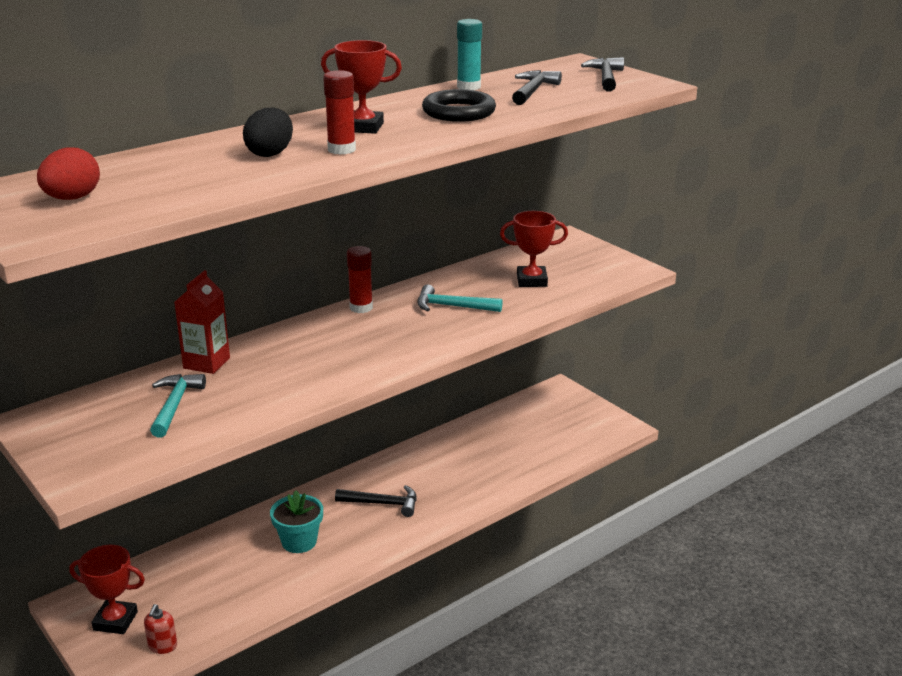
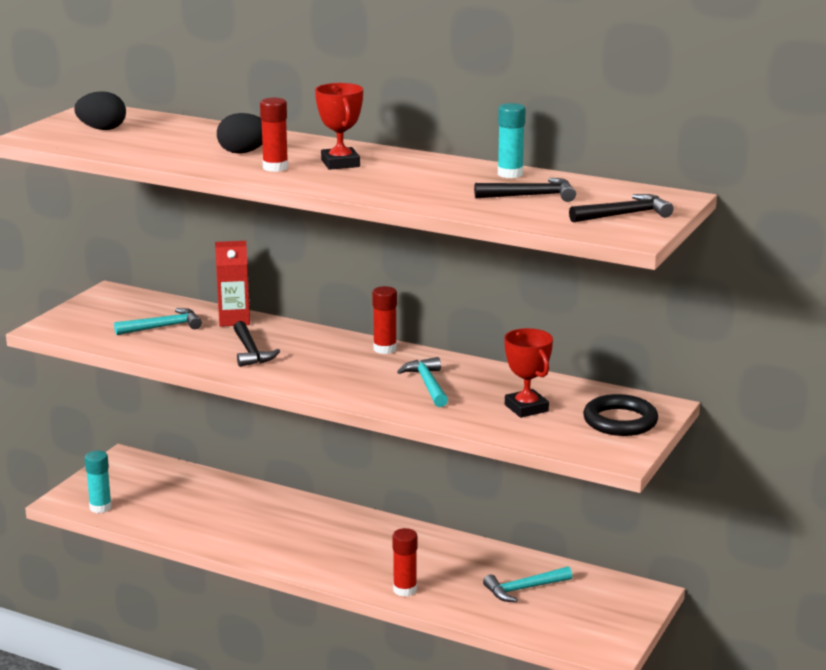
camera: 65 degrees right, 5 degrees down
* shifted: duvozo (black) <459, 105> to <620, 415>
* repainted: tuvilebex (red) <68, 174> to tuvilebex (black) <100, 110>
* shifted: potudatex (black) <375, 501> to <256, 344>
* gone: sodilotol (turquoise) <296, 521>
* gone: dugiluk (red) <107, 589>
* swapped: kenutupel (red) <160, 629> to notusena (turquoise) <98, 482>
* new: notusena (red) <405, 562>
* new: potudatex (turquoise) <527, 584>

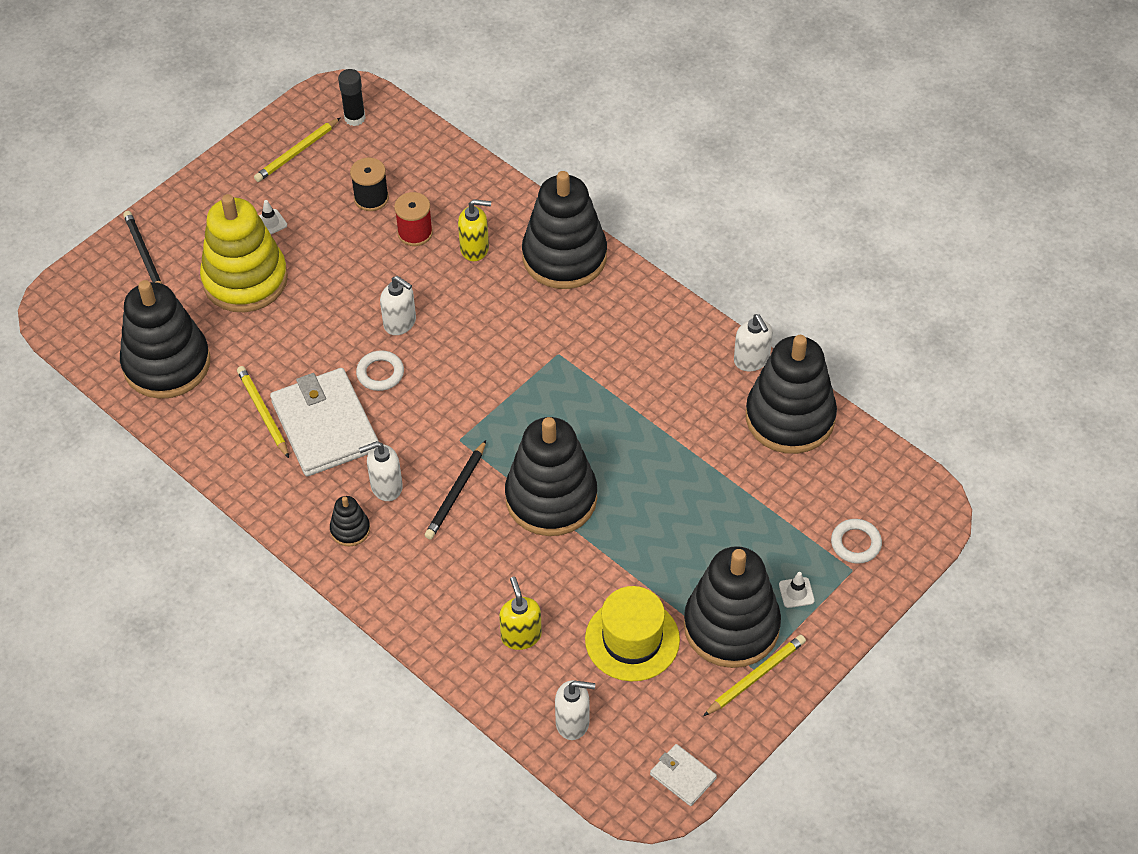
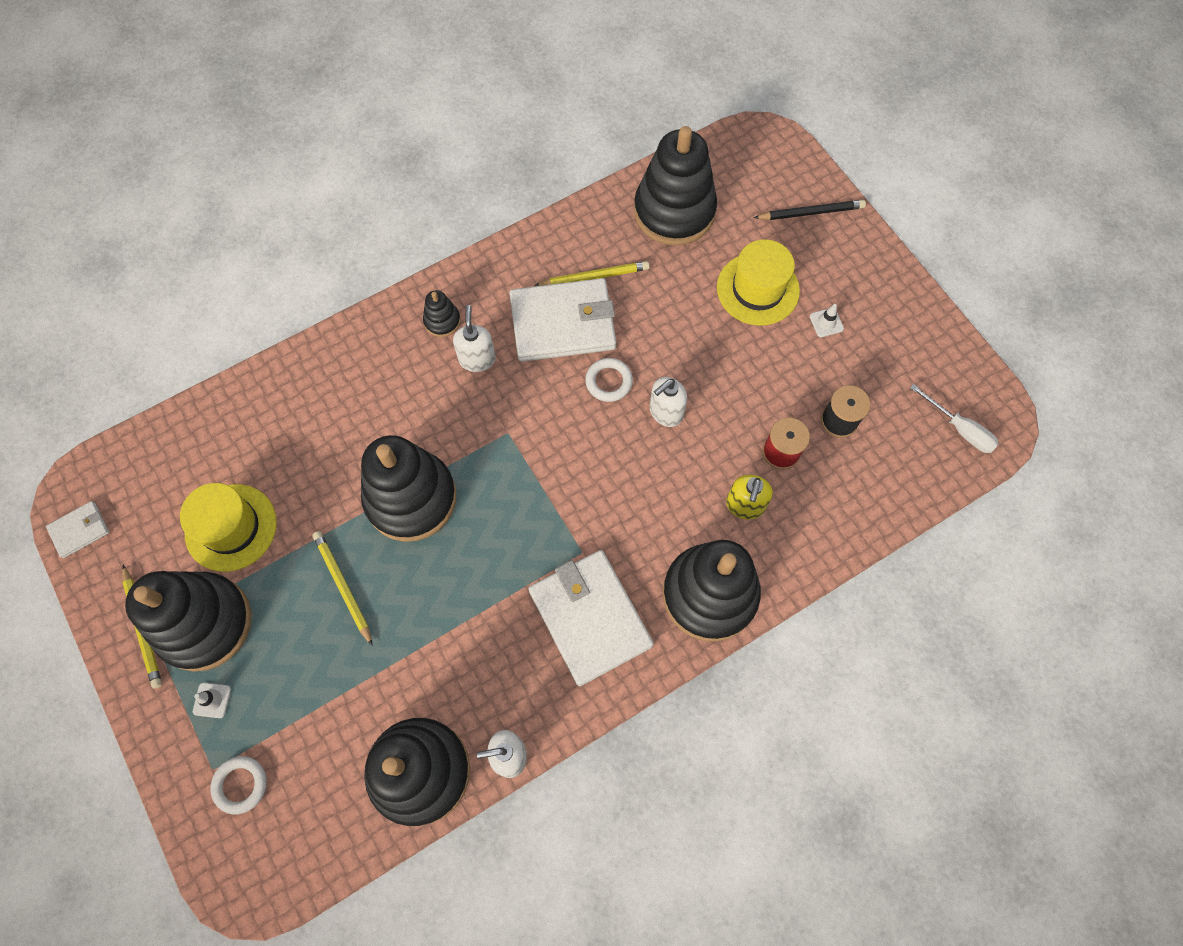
camera: 105 degrees right, 15 degrees up
* swapped: notusena (black) <352, 97> to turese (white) <954, 418>
* shifted: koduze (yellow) <297, 149> to <342, 588>
* swapped: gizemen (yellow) <244, 253> to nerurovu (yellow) <758, 282>
* gone: koduze (black) <455, 489>
* gone: kenutupel (yellow) <520, 613>
* gone: kenutupel (white) <575, 710>
* new: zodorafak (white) <591, 618>

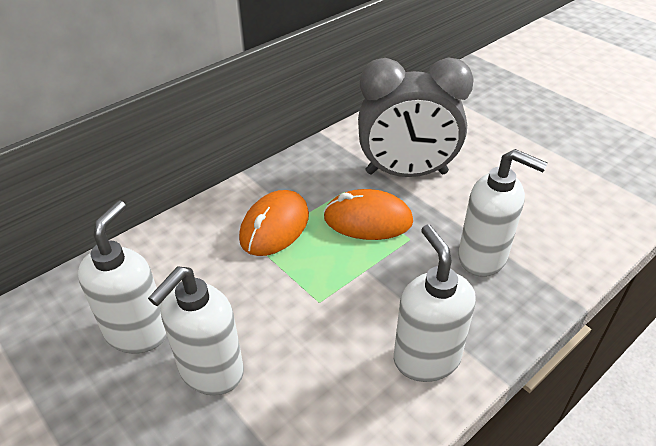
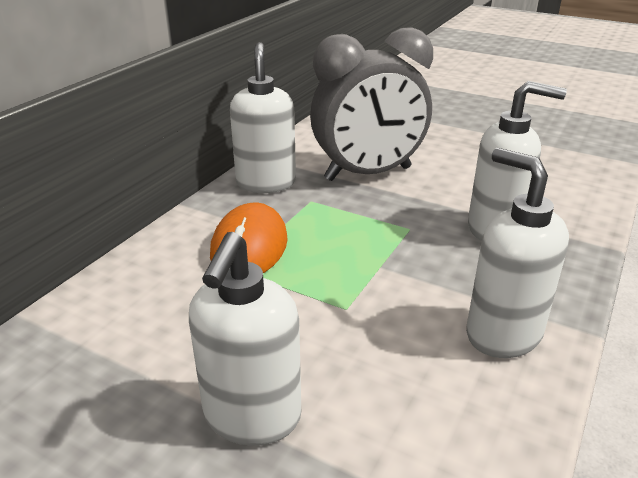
camera: 20 degrees left, 10 degrees down
* gone: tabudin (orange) <368, 214>
* shifted: kenutupel (white) <122, 277> to <263, 117>

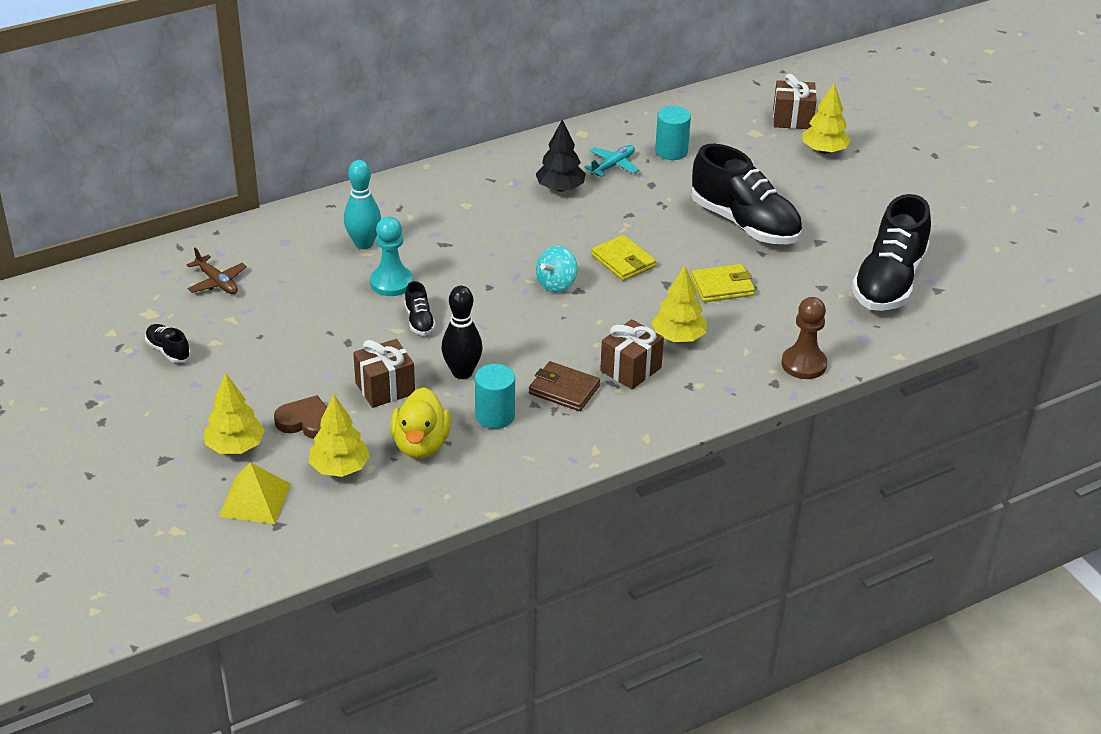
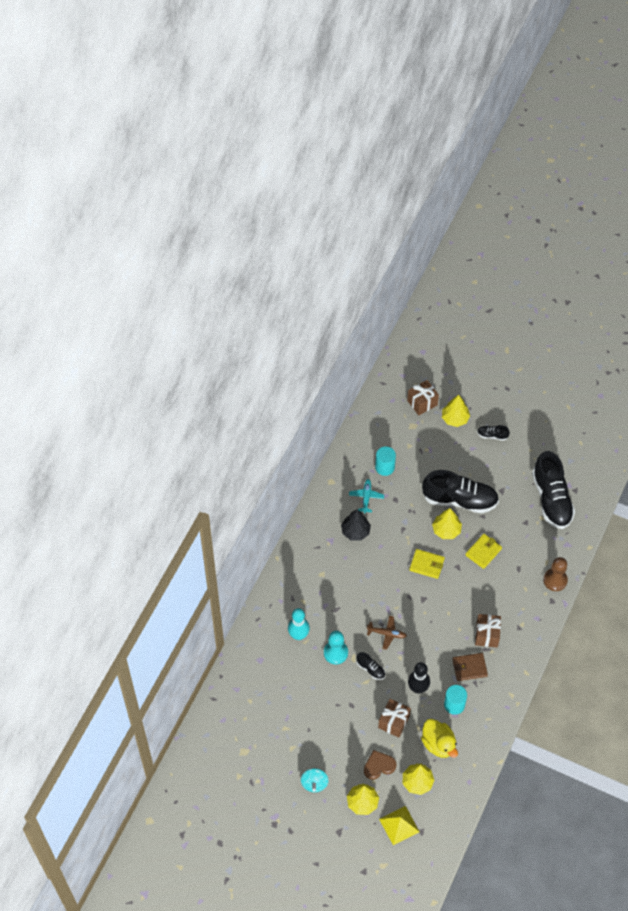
camera: 35 degrees left, 20 degrees up
* shifted: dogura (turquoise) <556, 269> to <314, 780>
* shifted: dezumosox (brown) <217, 271> to <387, 633>
* shifted: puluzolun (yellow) <679, 304> to <447, 523>
* shifted: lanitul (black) <168, 343> to <493, 433>

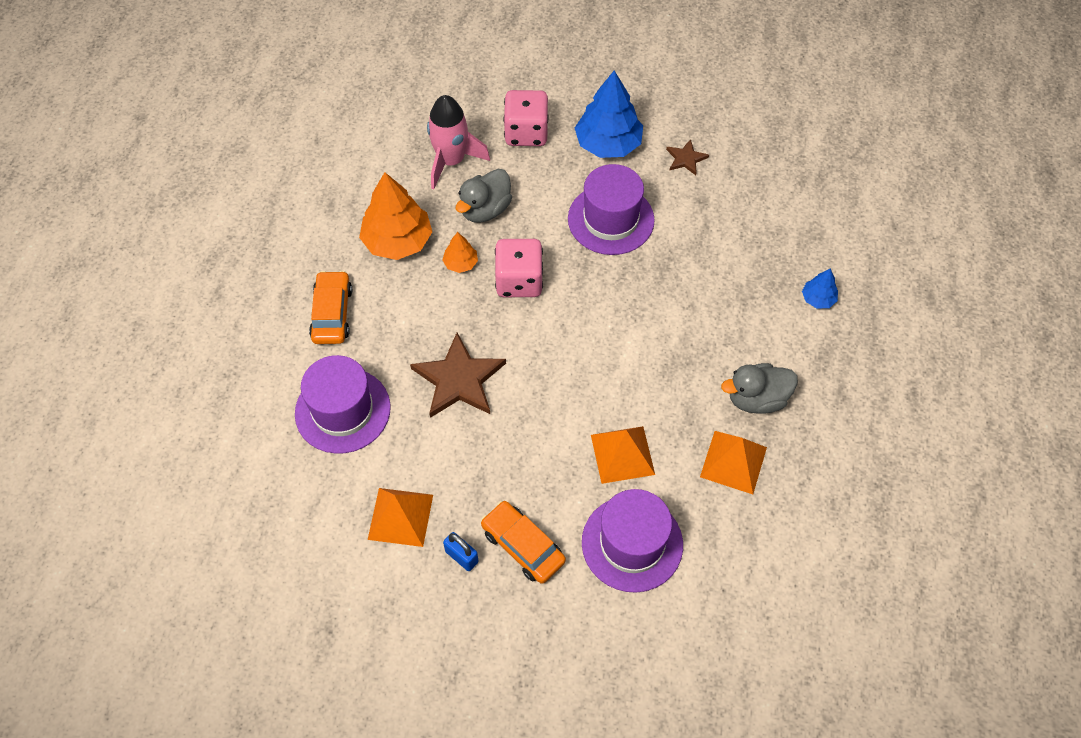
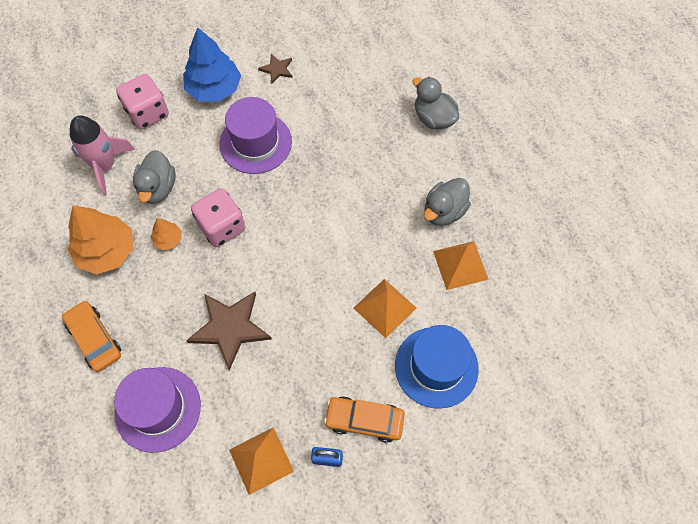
camera: 35 degrees left, 5 degrees up
* swapped: puluzolun (blue) <820, 288> to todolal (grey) <435, 103>
* repainted: nerurovu (purple) <632, 541> to nerurovu (blue) <437, 367>

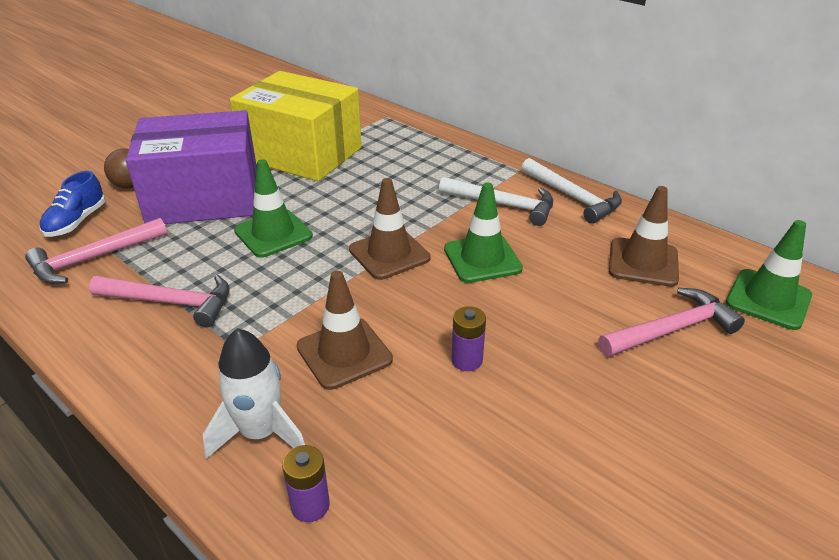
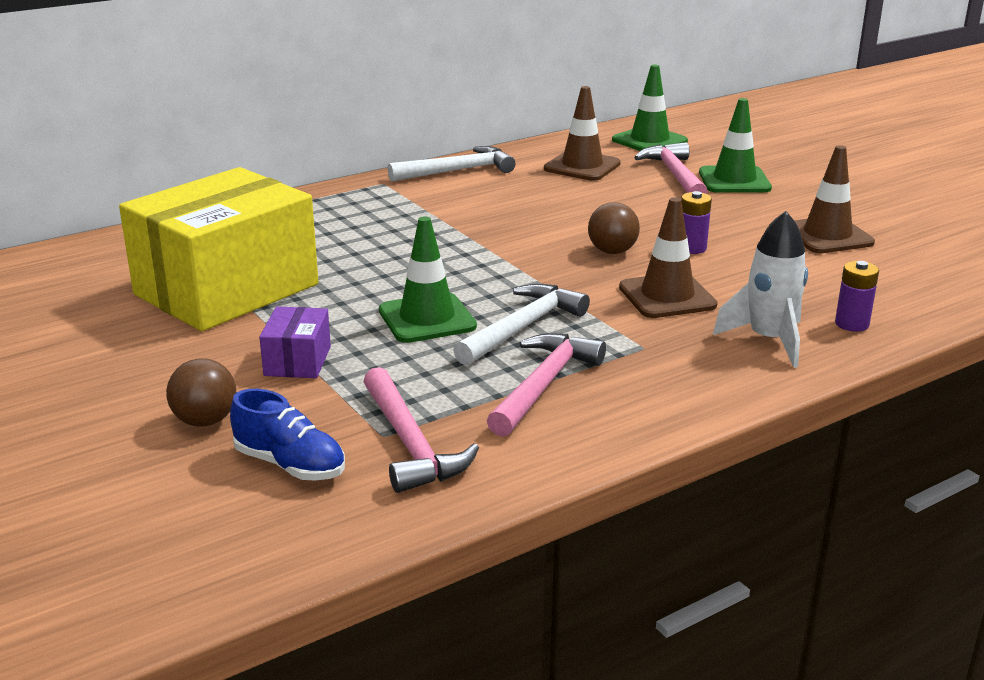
camera: 75 degrees left, 10 degrees down
* scaled: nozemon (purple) <191, 167> = <295, 342> x0.41
* shifted: potudatex (white) <496, 201> to <521, 324>
* shifted: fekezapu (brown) <389, 229> to <834, 199>
* shifted: fekezapu (green) <483, 233> to <735, 145>
* new: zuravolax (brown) <614, 228>

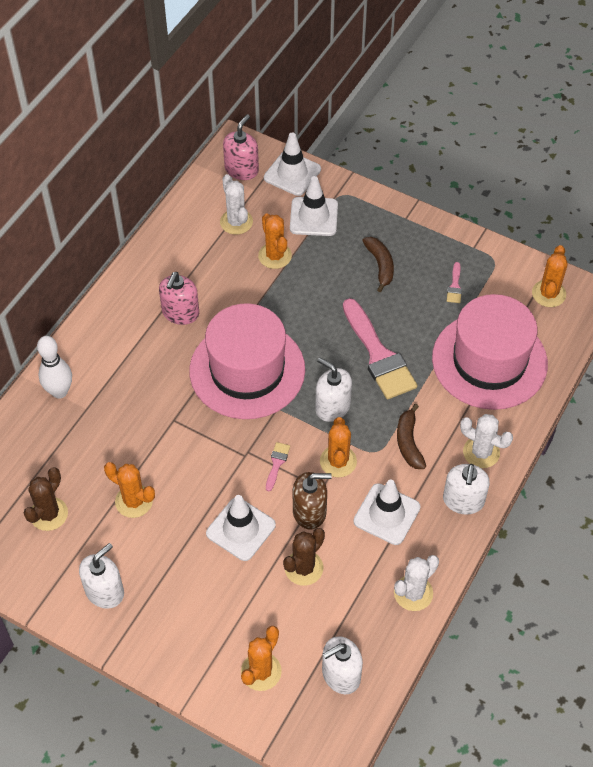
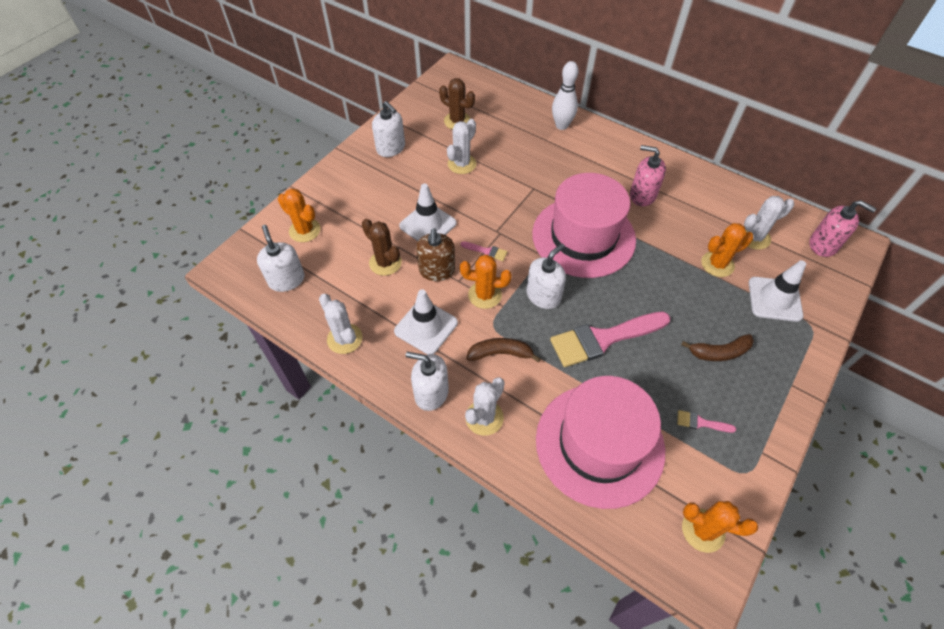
camera: 95 degrees right, 0 degrees up
* gone: fekezapu (white) <292, 164>
* repainted: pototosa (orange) <129, 490> to pototosa (white) <461, 146>

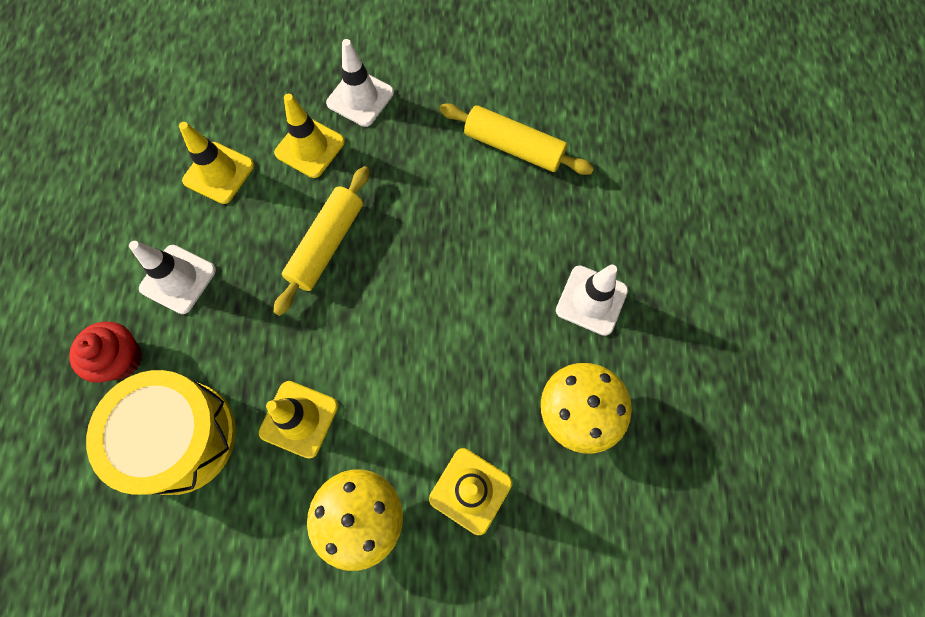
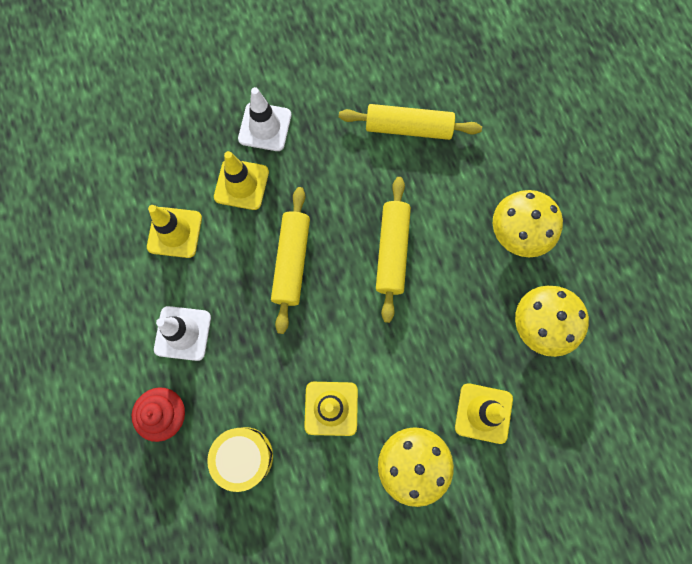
camera: 20 degrees left, 5 degrees up
* swapped: fekezapu (white) <592, 300> to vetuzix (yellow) <528, 223>
* scaled: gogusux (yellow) <161, 432> = <240, 459> x0.63
* new: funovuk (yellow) <393, 250>

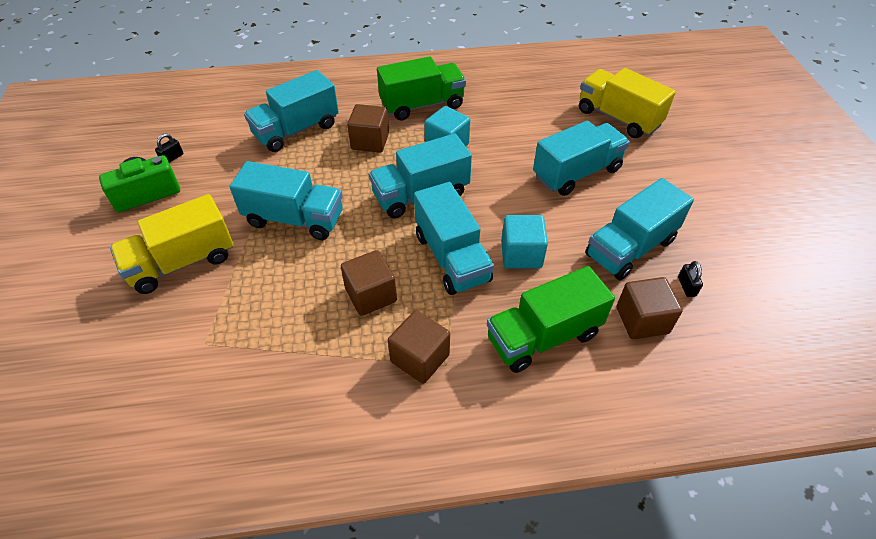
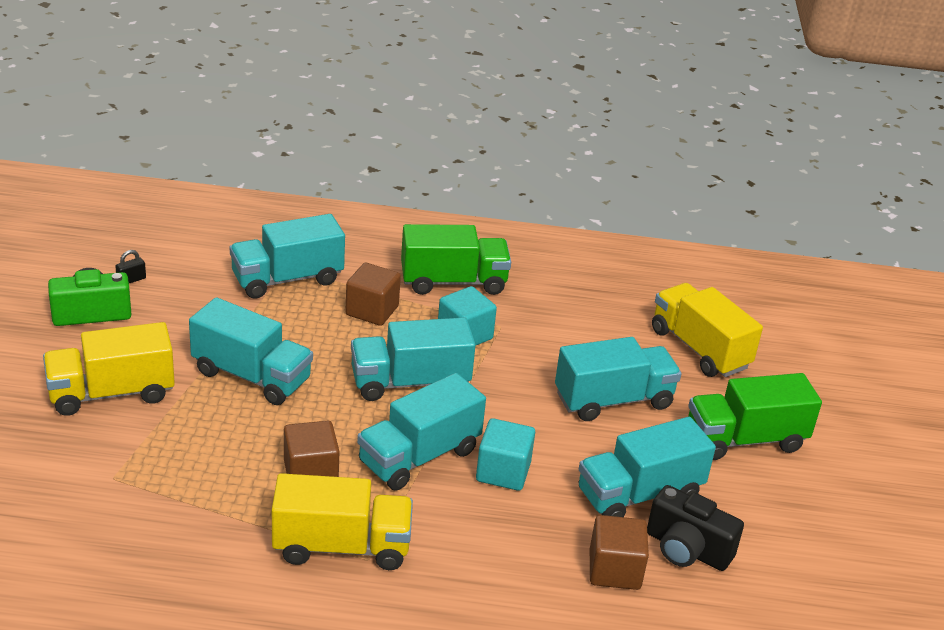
camera: 10 degrees right, 15 degrees down
* rotated: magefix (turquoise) <454, 238> = <421, 432> 60 degrees clockwise
* swapped: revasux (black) <690, 279> to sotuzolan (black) <695, 528>
* shifted: magefix (green) <551, 319> to <755, 416>
* swapped: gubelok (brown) <419, 347> to magefix (yellow) <342, 521>

